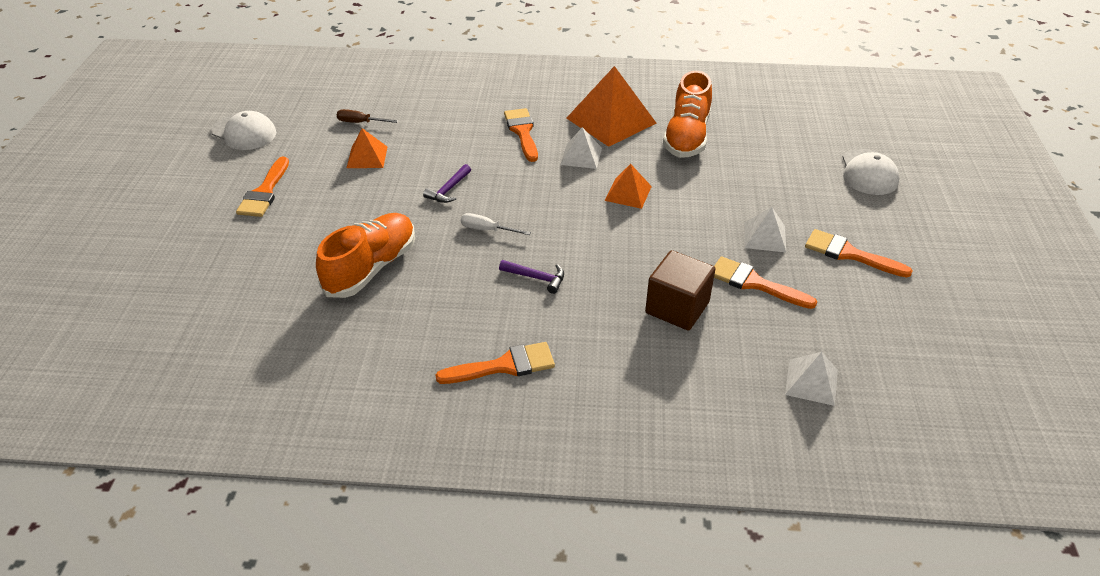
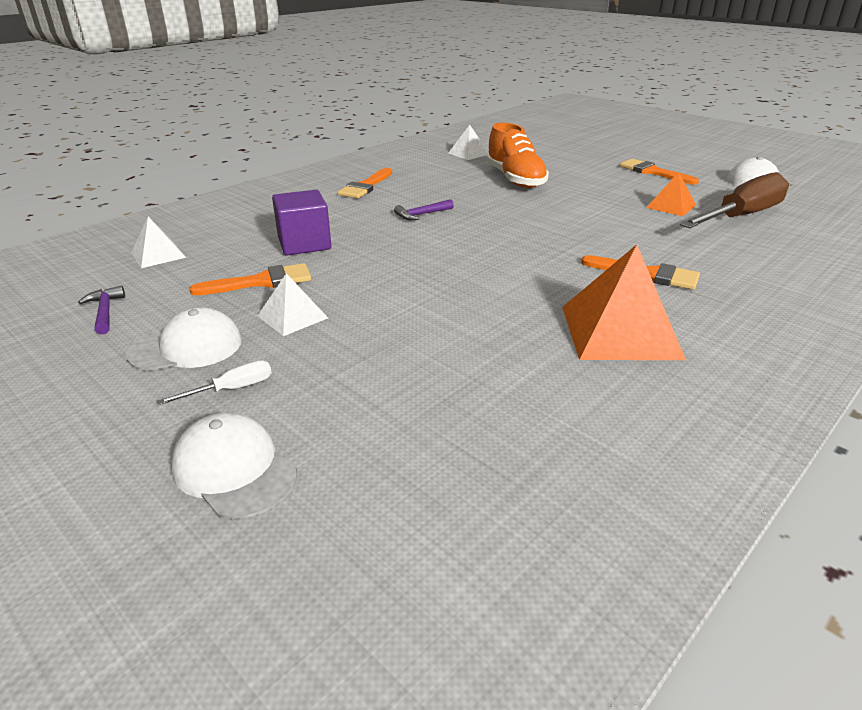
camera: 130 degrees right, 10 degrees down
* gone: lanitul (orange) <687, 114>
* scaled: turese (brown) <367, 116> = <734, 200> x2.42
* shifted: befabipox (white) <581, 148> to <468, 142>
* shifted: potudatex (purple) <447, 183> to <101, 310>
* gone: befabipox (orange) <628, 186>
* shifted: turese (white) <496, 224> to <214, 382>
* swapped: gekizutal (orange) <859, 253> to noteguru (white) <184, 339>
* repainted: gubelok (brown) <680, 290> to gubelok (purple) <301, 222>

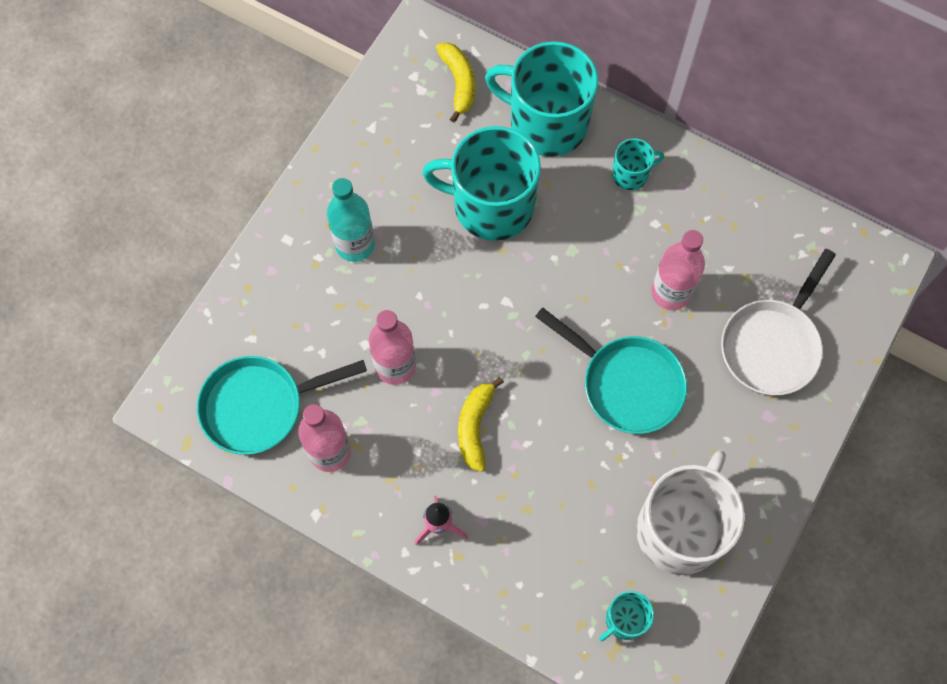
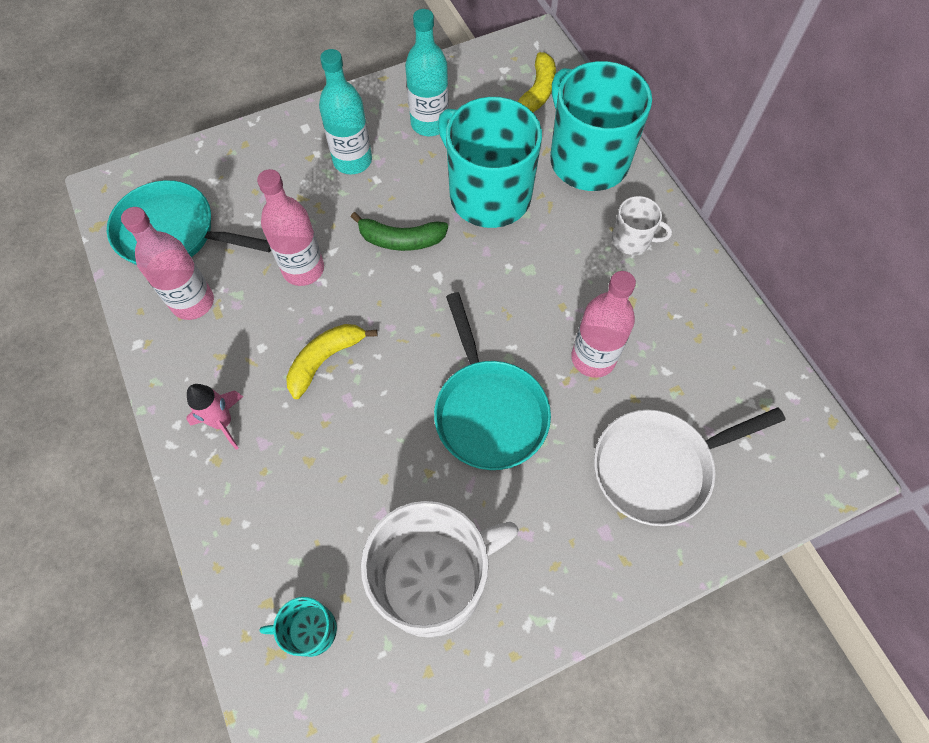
camera: 35 degrees right, 5 degrees down
* repainted: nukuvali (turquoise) <638, 164> to nukuvali (white) <642, 225>
* new: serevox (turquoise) <427, 72>
* new: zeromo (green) <399, 231>

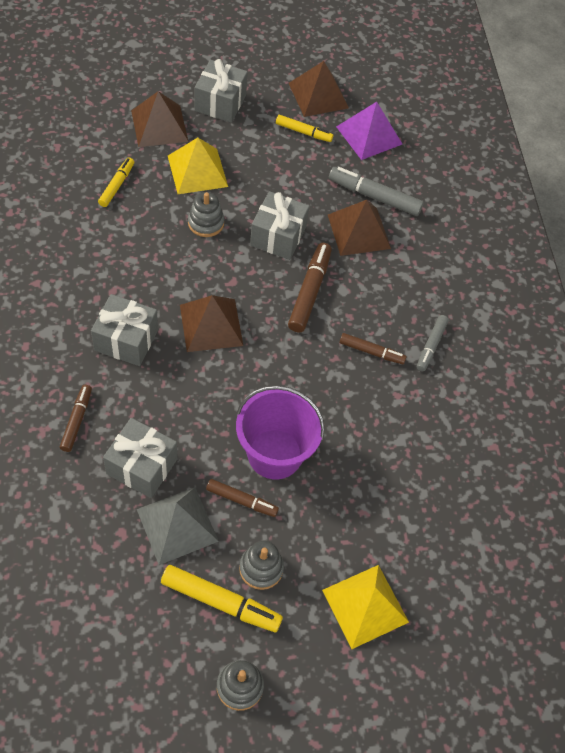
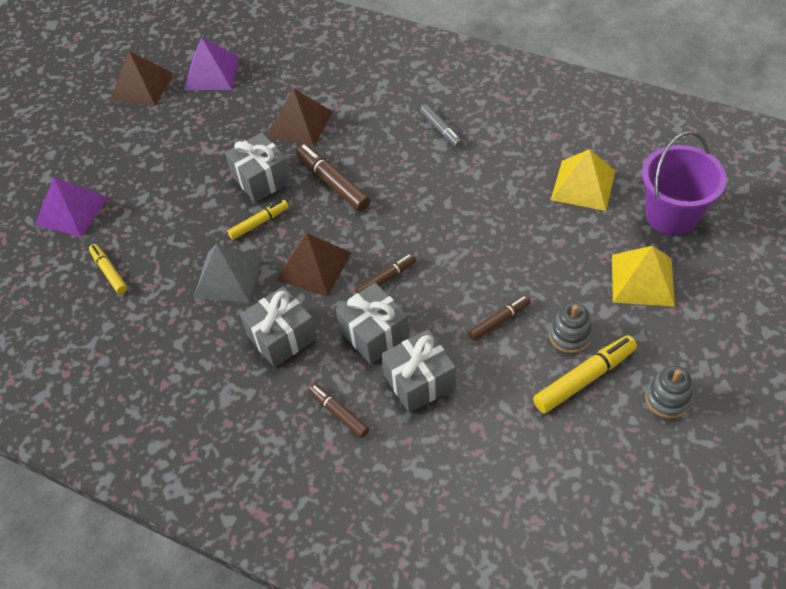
camera: 45 degrees left, 5 degrees down
* shifted: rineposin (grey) <221, 91> to <372, 323>
* repainted: befabipox (brown) <159, 119> to befabipox (purple) <72, 207>
* shifted: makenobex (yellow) <304, 128> to <258, 220>
* shifted: befabipox (yellow) <198, 166> to <583, 180>
* gone: makenobex (grey) <376, 191>
* gone: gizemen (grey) <206, 214>
* shifted: makenobex (brown) <373, 348> to <385, 274>
* shifted: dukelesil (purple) <280, 432> to <684, 183>
* shifted: befabipox (grey) <178, 526> to <227, 273>

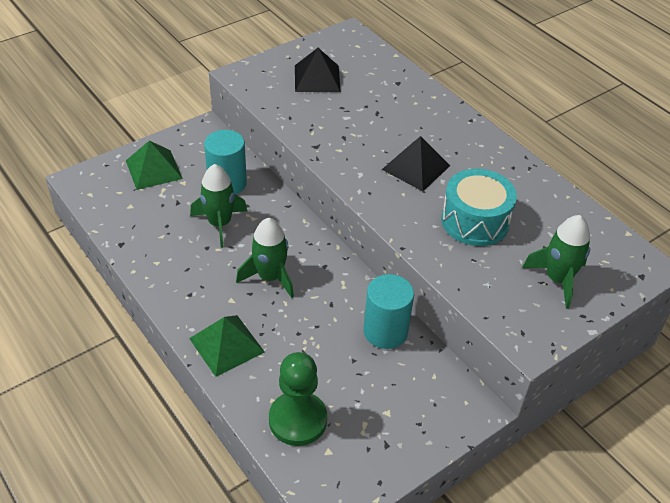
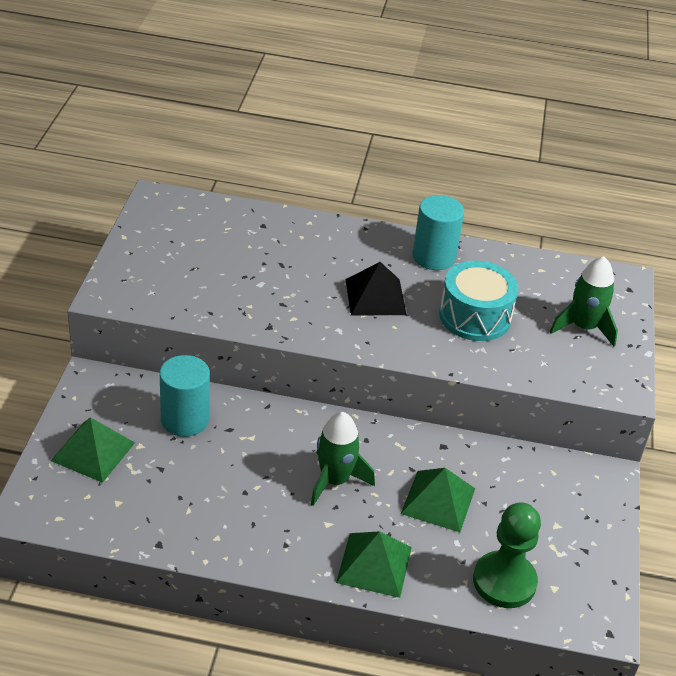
camera: 45 degrees left, 5 degrees down
* gone: befabipox (black) <318, 70>
* gone: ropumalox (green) <218, 206>
* shifted: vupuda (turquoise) <388, 311> to <438, 232>
* new: befabipox (green) <438, 500>

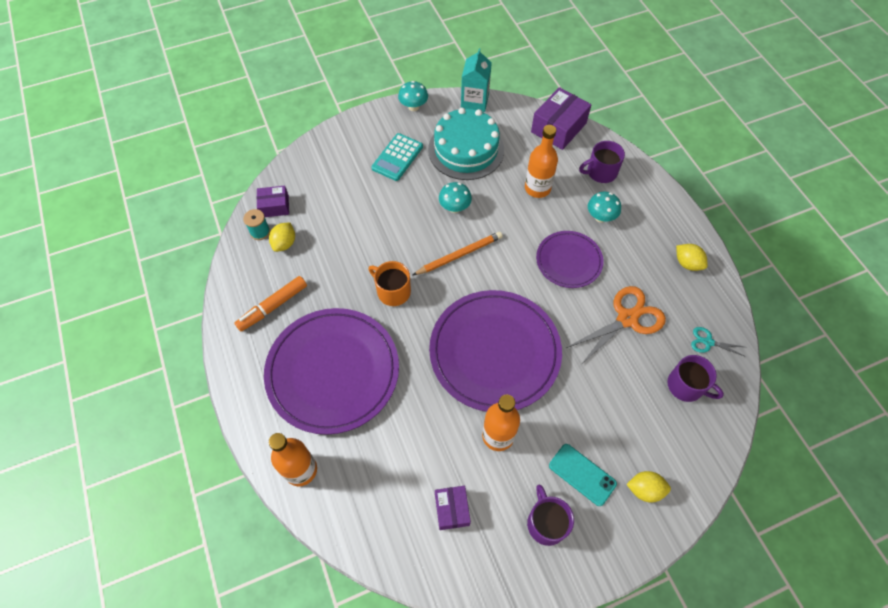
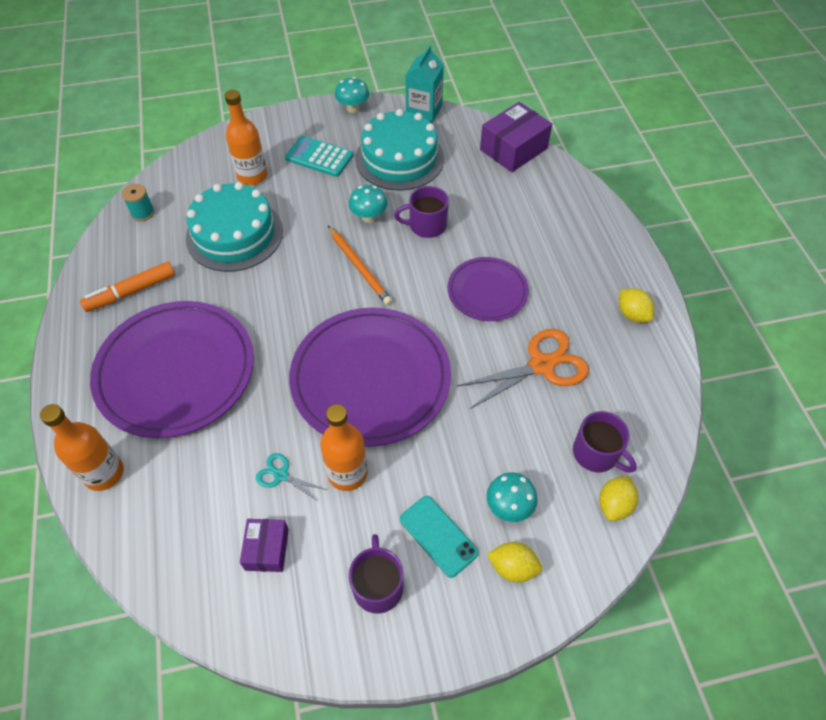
camera: 10 degrees right, 5 degrees down
* shifted: serevox (orange) <541, 161> to <246, 137>
* rotated: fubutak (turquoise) <397, 157> = <319, 156> 75 degrees clockwise
* shifted: nukuvali (purple) <602, 162> to <421, 212>
* gone: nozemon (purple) <273, 201>
* shifted: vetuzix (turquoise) <604, 207> to <512, 497>
* shifted: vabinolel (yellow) <282, 237> to <618, 498>
* rotated: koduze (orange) <458, 253> = <360, 265> 75 degrees clockwise
* gone: nukuvali (orange) <389, 283>
* shifted: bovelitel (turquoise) <718, 342> to <291, 477>
* new: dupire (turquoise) <234, 227>

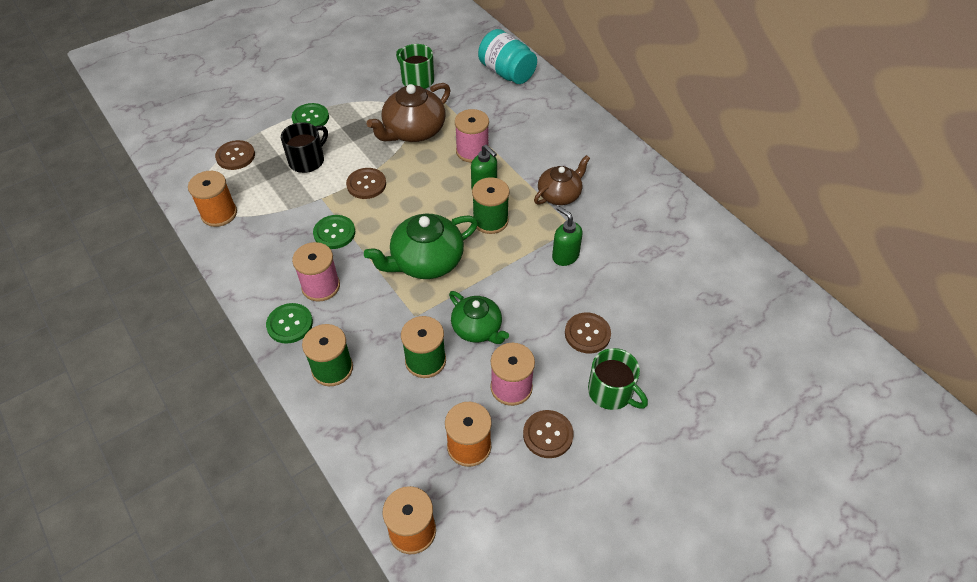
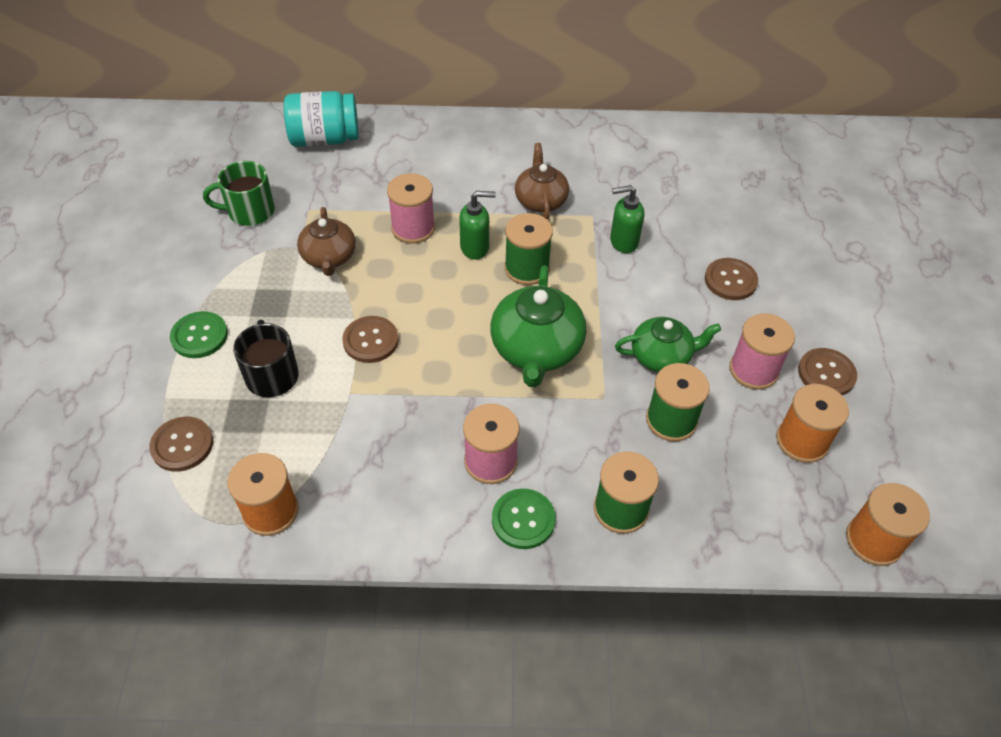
camera: 55 degrees left, 0 degrees up
* scaled: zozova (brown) <409, 112> = <326, 241> x0.65
* gone: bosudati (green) <334, 232>
* gone: nukuvali (green) <618, 379>

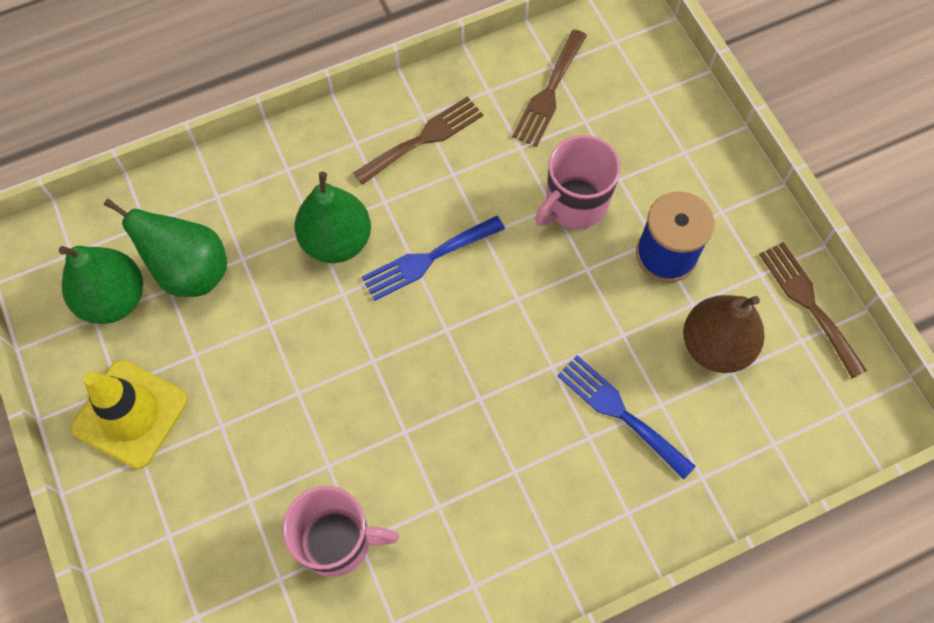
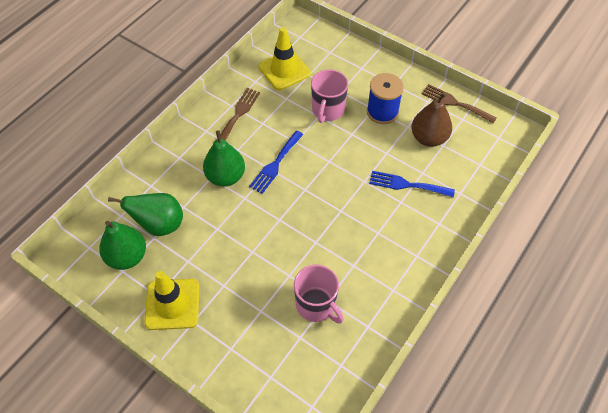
camera: 30 degrees left, 10 degrees down
* swapped: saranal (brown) <549, 88> to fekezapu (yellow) <284, 58>
* rotated: nukuvali (pink) <341, 531> = <319, 294> 75 degrees clockwise

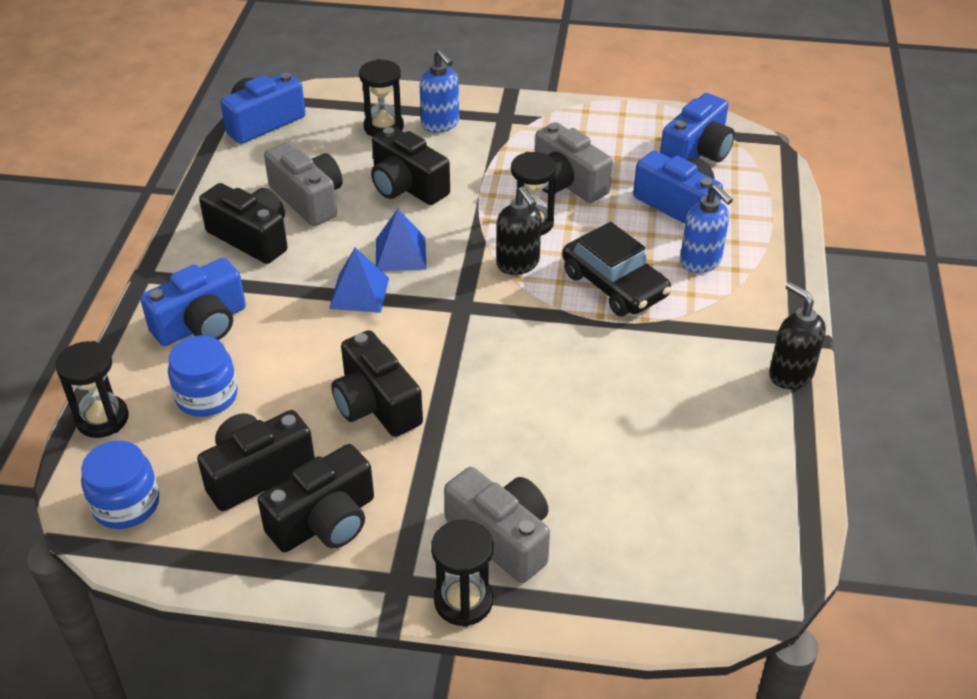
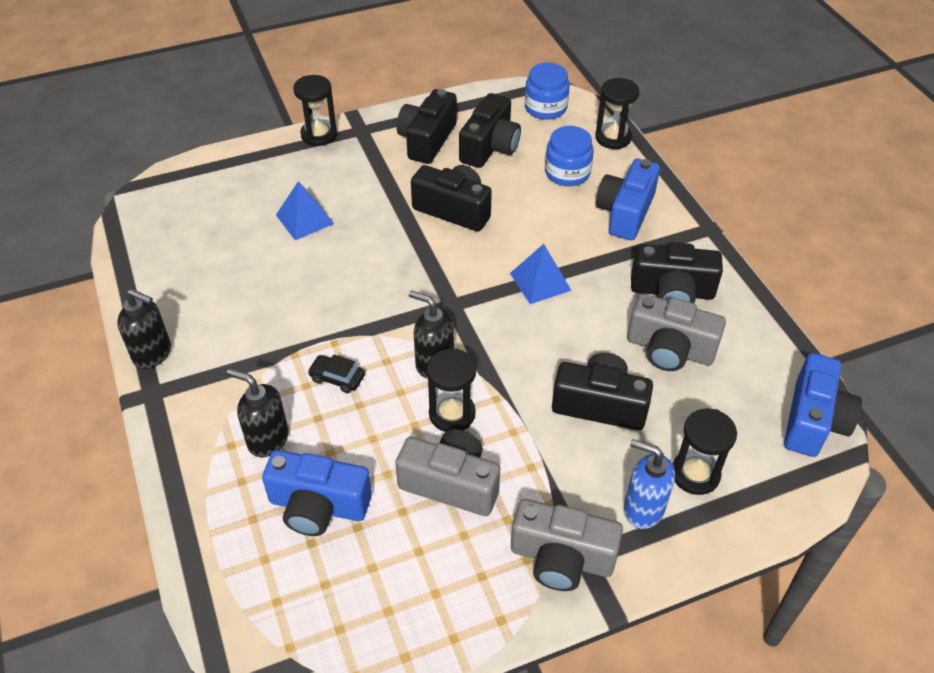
camera: 150 degrees right, 5 degrees up
* gone: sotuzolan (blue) <697, 127>
* repainted: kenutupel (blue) <706, 228> to kenutupel (black) <258, 412>
* shifted: befabipox (blue) <401, 240> to <305, 210>
* scaled: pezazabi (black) <616, 269> = <336, 374> x0.49
* shifted: sotuzolan (grey) <497, 525> to <567, 545>

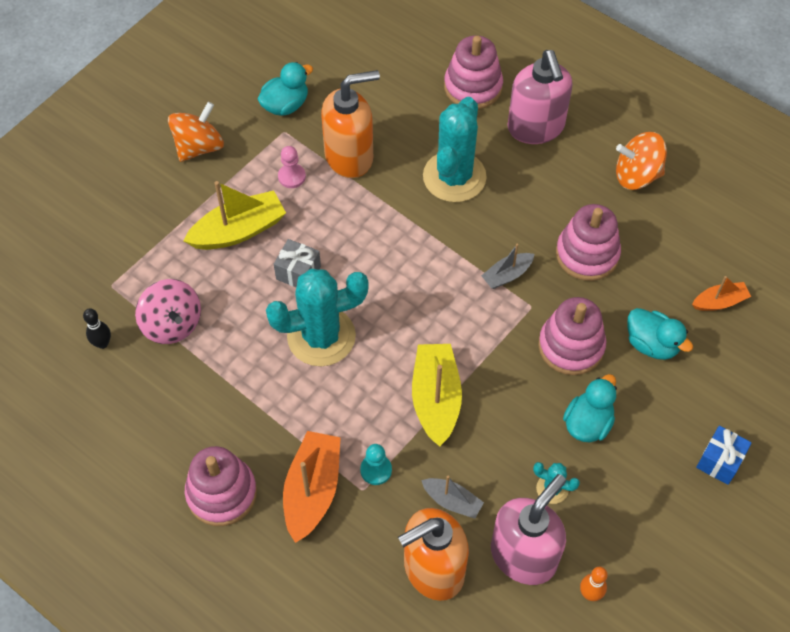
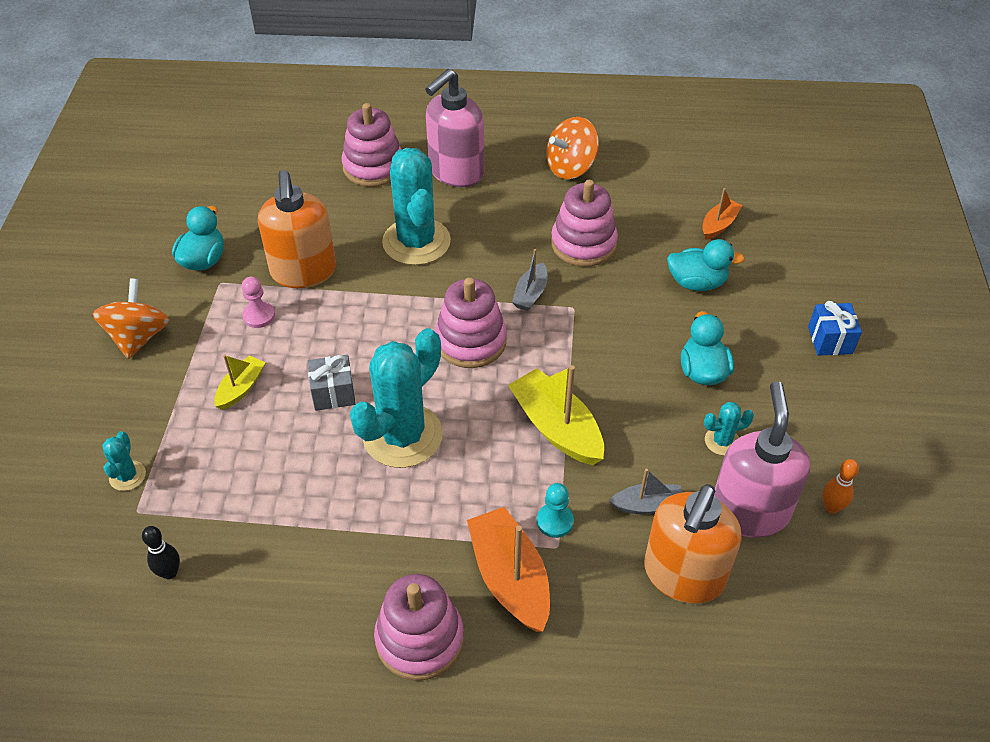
camera: 35 degrees left, 10 degrees down
* rotated: kenutupel (pink) <540, 97> = <455, 128> 90 degrees clockwise
* rotated: kenutupel (orange) <350, 124> = <297, 229> 135 degrees clockwise
* scaled: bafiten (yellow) <234, 215> = <239, 382> x0.56
* gone: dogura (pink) <168, 311>
* shifted: gizemen (pink) <572, 336> to <471, 323>
* new: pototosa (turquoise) <124, 461>

